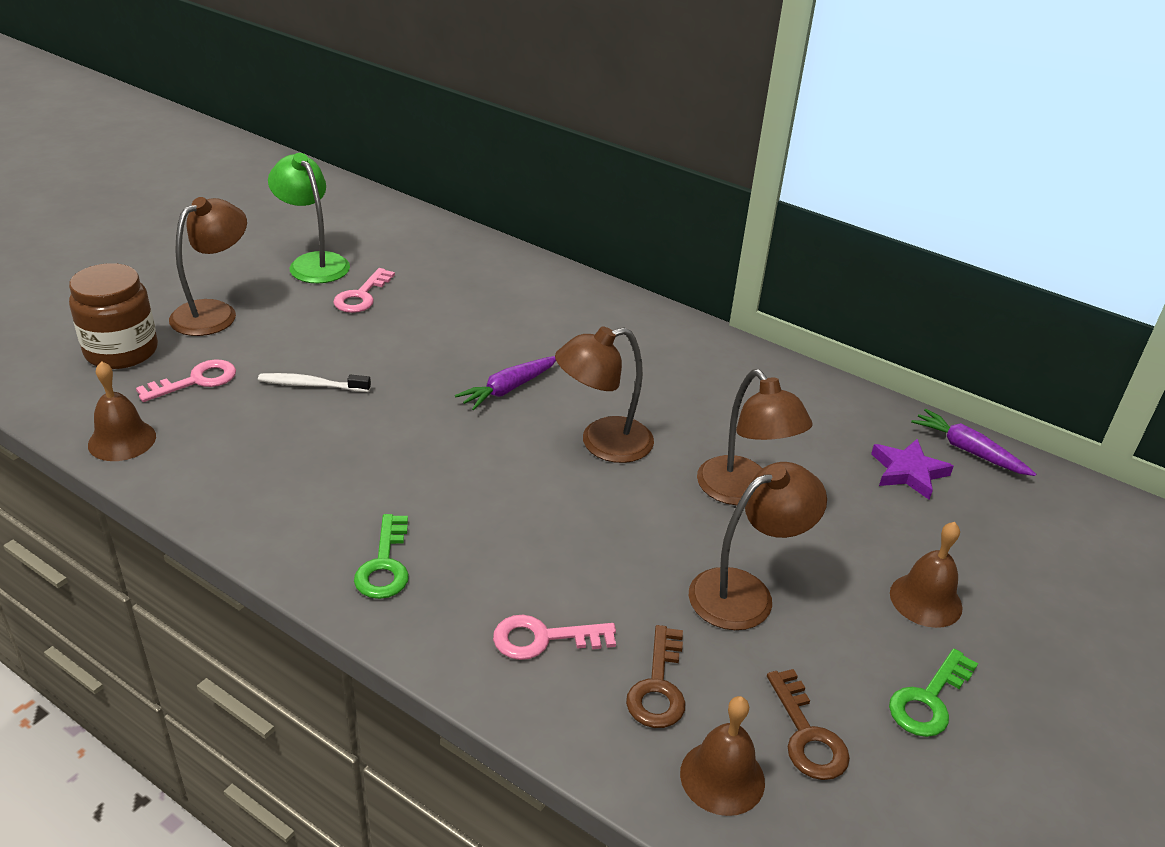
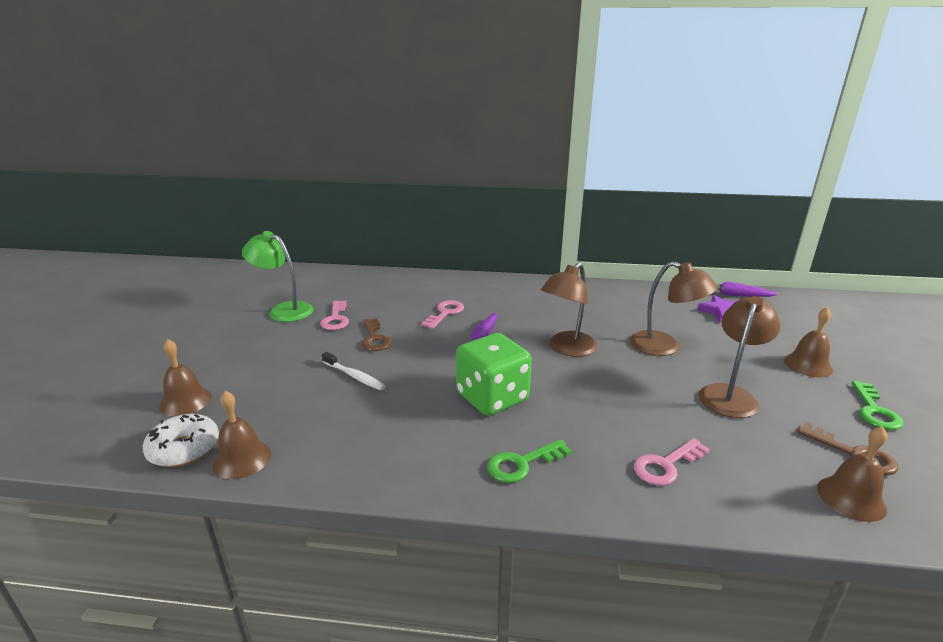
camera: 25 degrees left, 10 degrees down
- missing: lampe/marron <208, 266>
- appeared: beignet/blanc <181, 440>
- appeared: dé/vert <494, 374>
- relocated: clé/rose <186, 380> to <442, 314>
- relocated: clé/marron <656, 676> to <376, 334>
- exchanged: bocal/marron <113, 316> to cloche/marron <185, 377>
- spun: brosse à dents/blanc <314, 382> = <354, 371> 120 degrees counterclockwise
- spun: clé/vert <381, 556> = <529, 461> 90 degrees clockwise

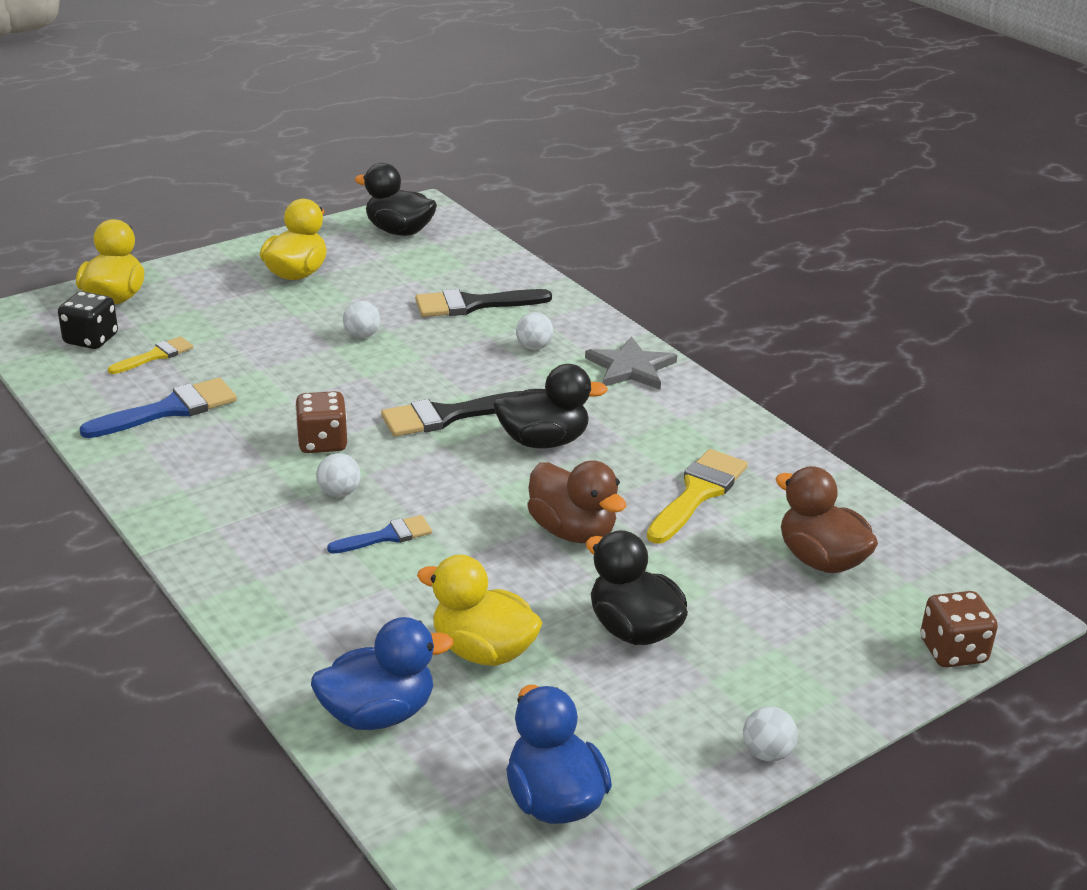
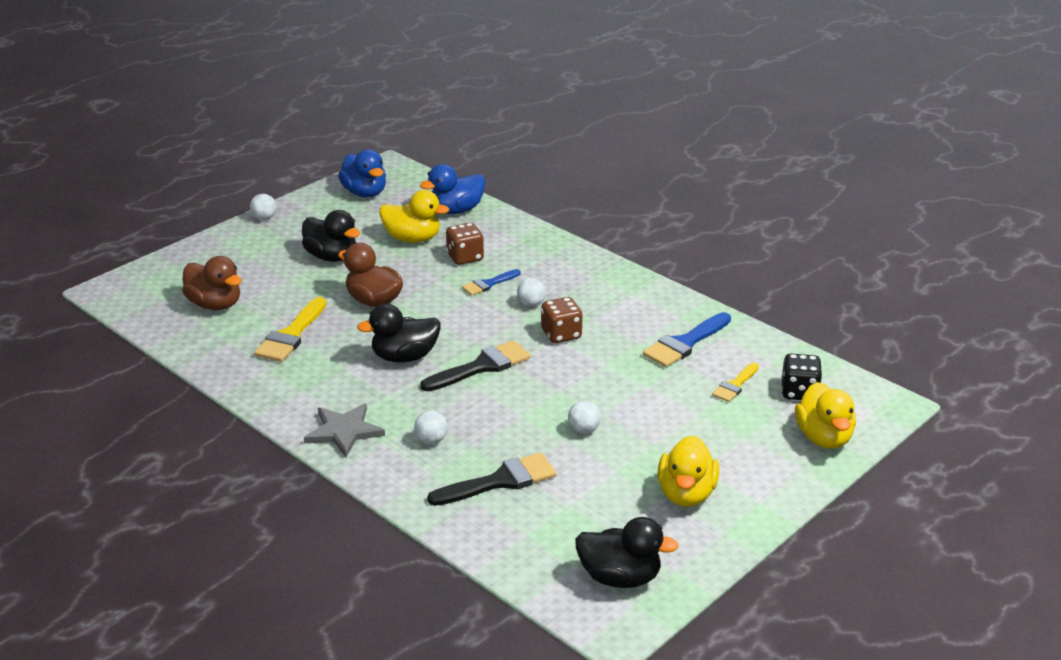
camera: 170 degrees right, 0 degrees up
- relocated: dé/marron <959, 629> to <465, 244>

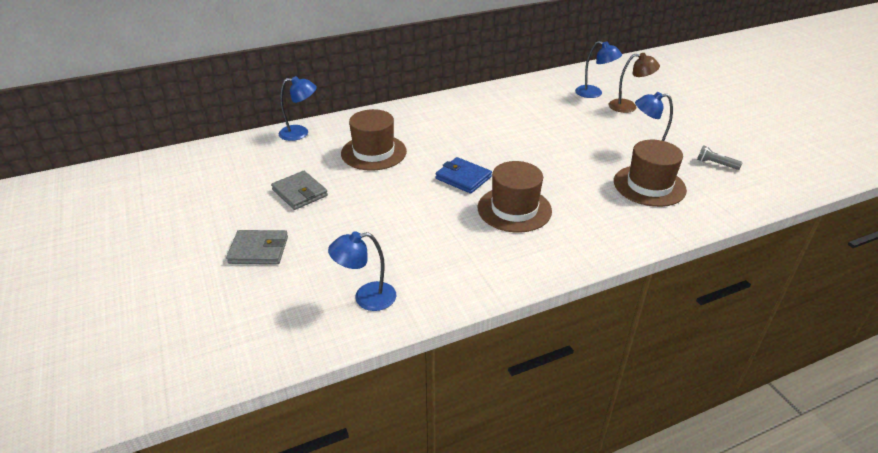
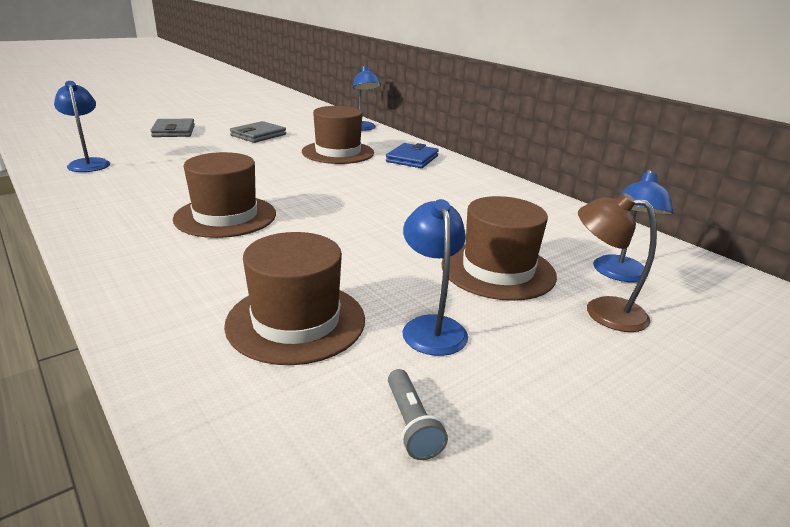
camera: 75 degrees right, 10 degrees down
- appeared: chapeau/marron <499, 248>
- relocated: portefeuille/bleu <463, 175> to <412, 155>
- spun: lampe/marron <634, 83> = <617, 262> 120 degrees clockwise
- spun: lampe de poche/gris <720, 157> = <418, 414> 150 degrees clockwise

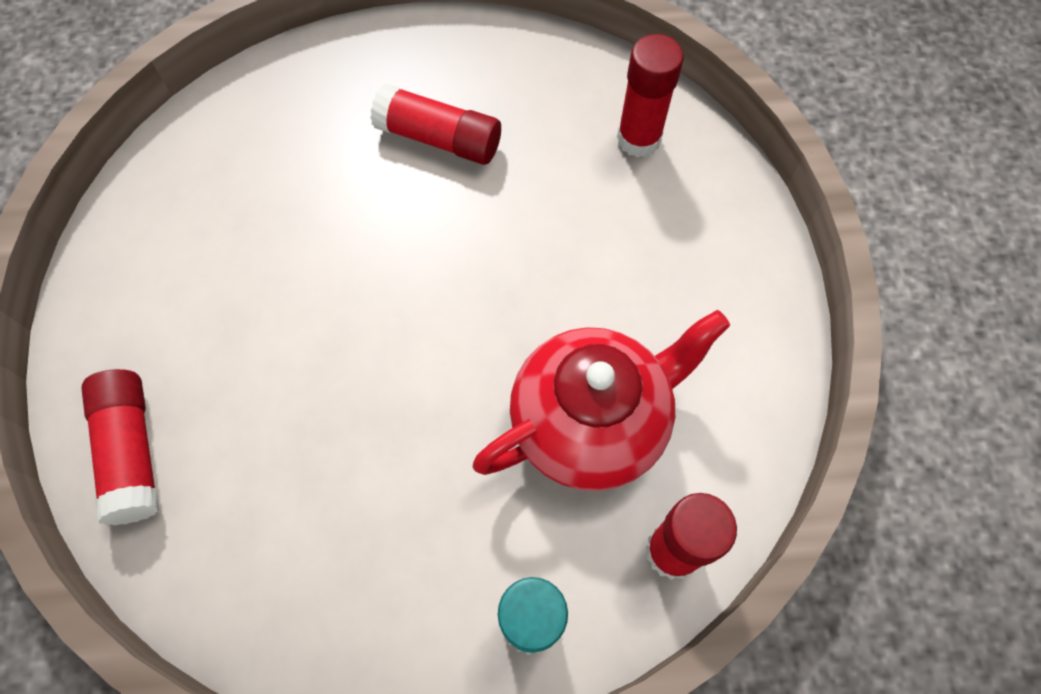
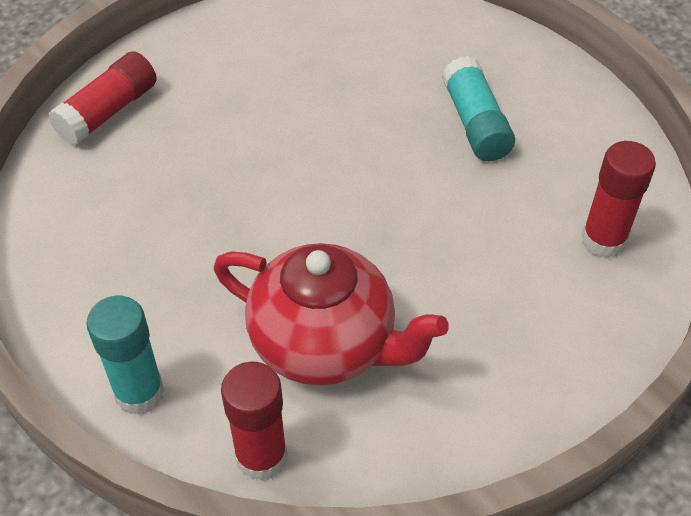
camera: 55 degrees right, 15 degrees down
- colour: bâton de colle/rouge <435, 124> to bâton de colle/turquoise <478, 108>

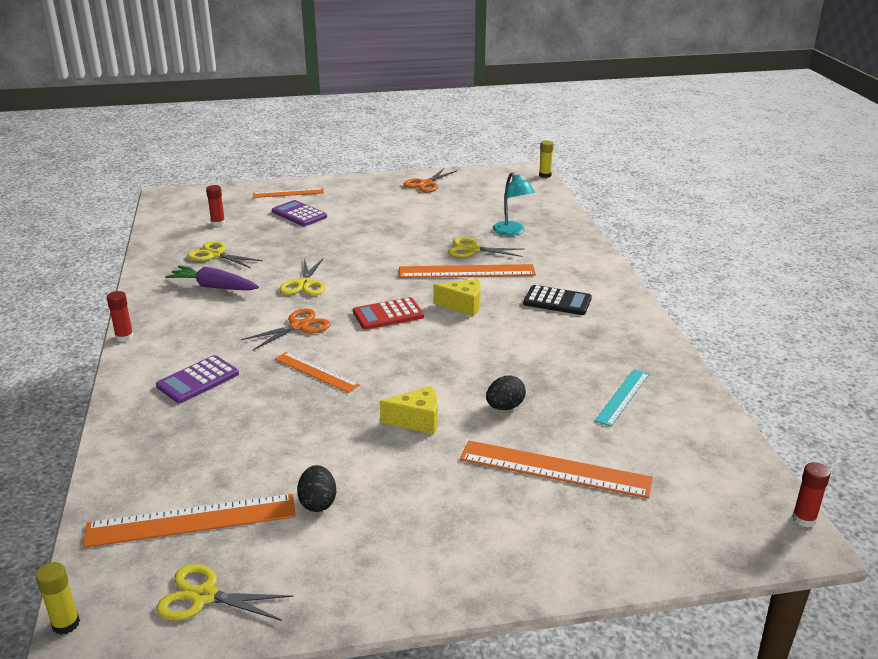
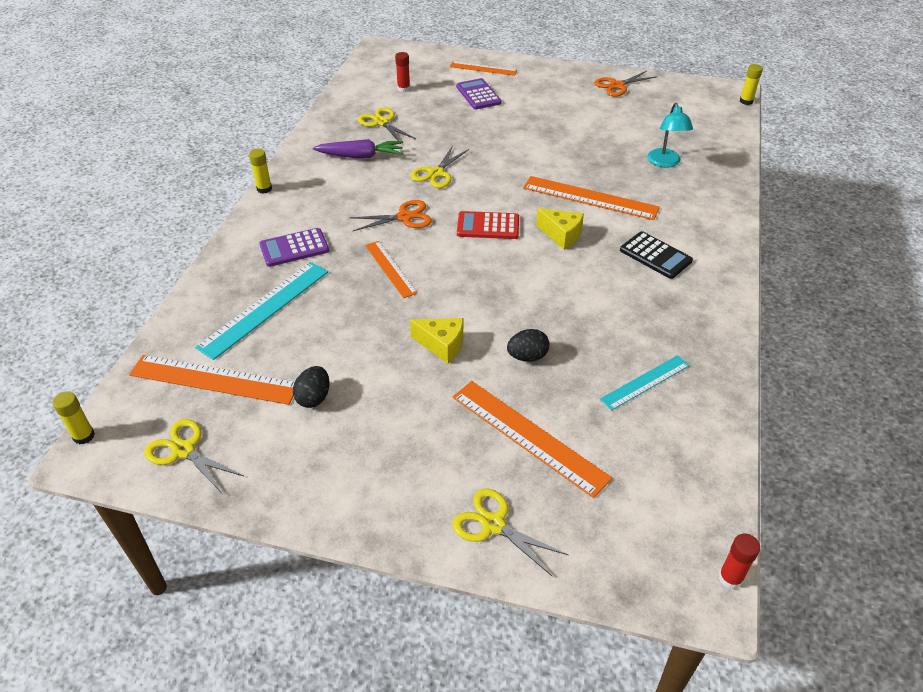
camera: 25 degrees right, 15 degrees up
- appeared: règle/turquoise <261, 311>
- relocated: ciseaux/jaune <486, 247> to <510, 533>
- colour: bâton de colle/rouge <120, 316> to bâton de colle/jaune <260, 171>
- spun: carotte/violet <212, 278> = <358, 148> 135 degrees clockwise

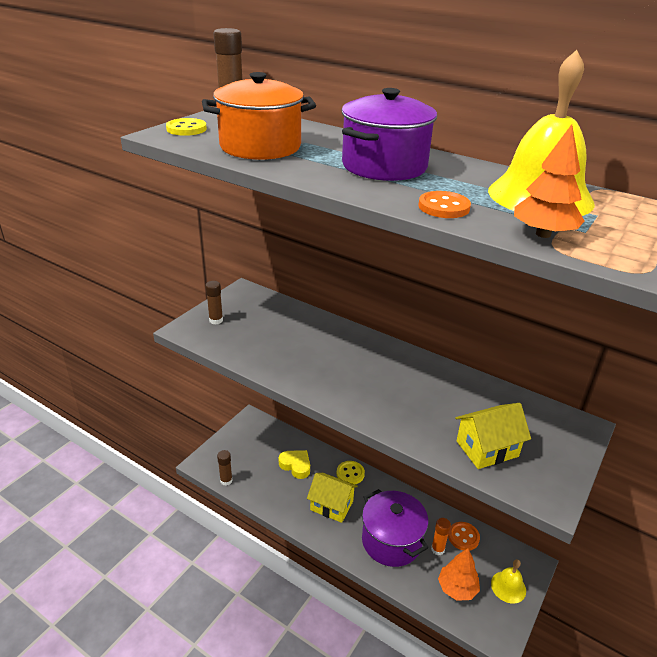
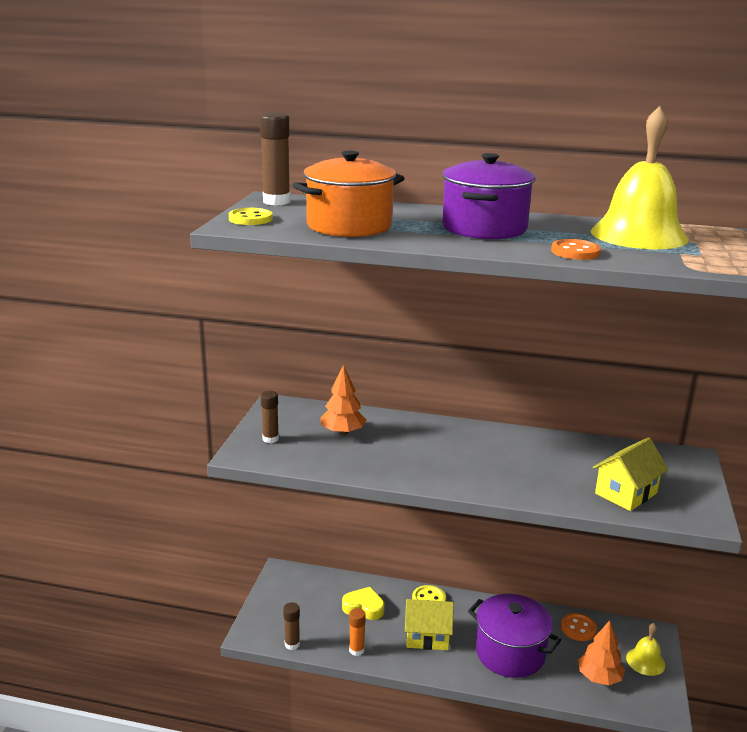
camera: 20 degrees left, 10 degrees down
- relocated: bâton de colle/orange <441, 536> to <357, 632>
- relocated: arbre/orange <549, 181> to <343, 400>

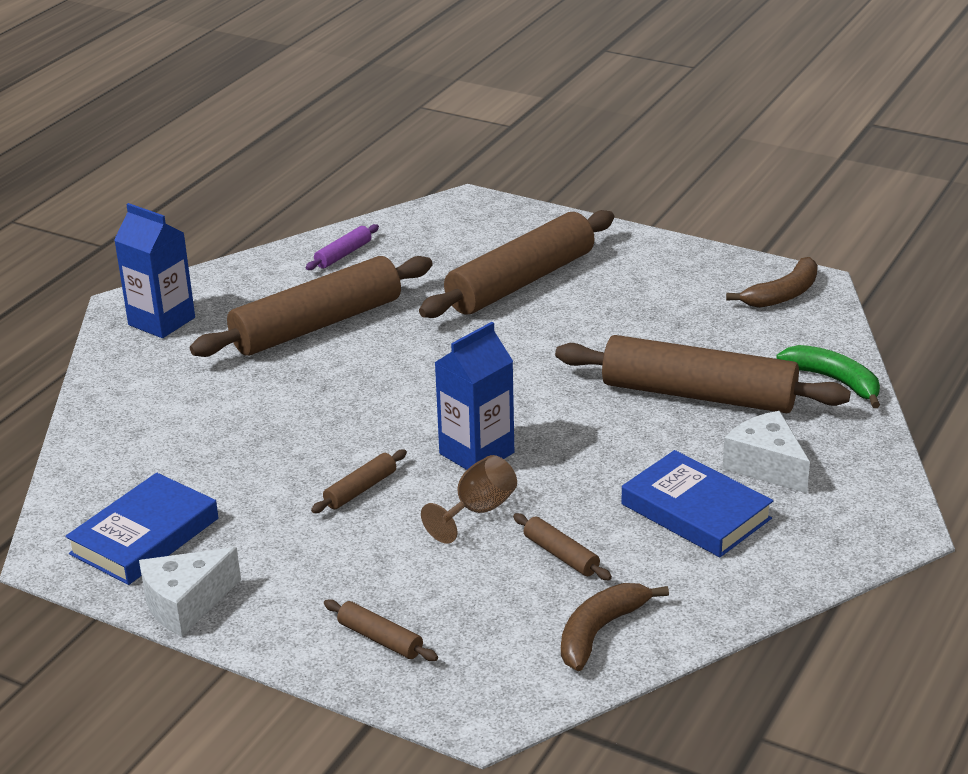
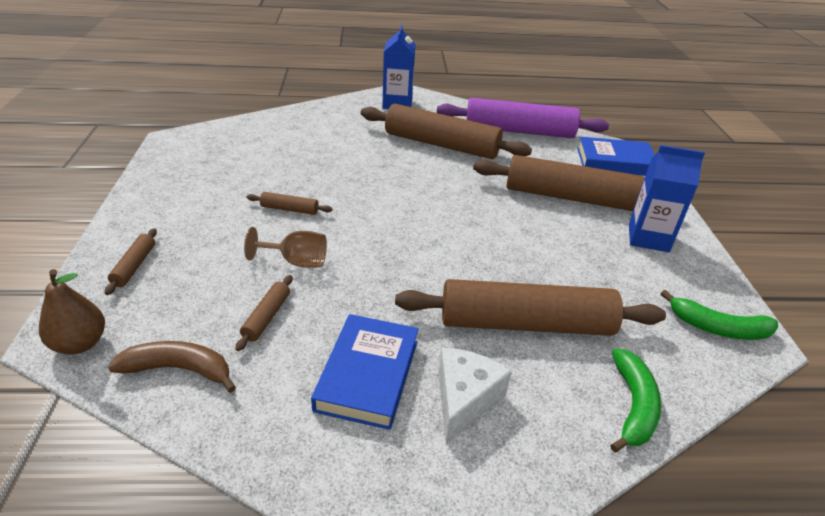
camera: 55 degrees right, 5 degrees up
- missing: fromage/blanc <190, 591>
- appeared: poire/marron <72, 312>
- relocated: livre/bleu <141, 529> to <616, 156>
- relocated: brique de lait/bleu <474, 396> to <667, 198>
- colour: banane/marron <772, 282> to banane/vert <719, 315>
- spun: rouleau à pâtisserie/marron <703, 374> = <530, 307> 75 degrees counterclockwise
- size: rouleau à pâtisserie/violet <342, 247> = <523, 118> x2.45

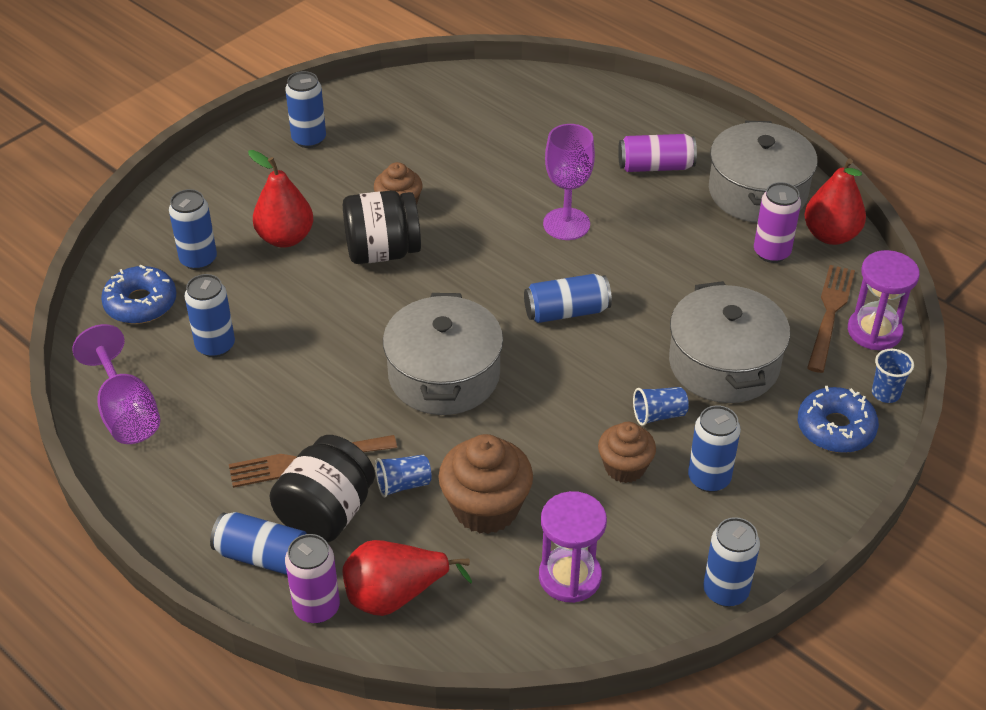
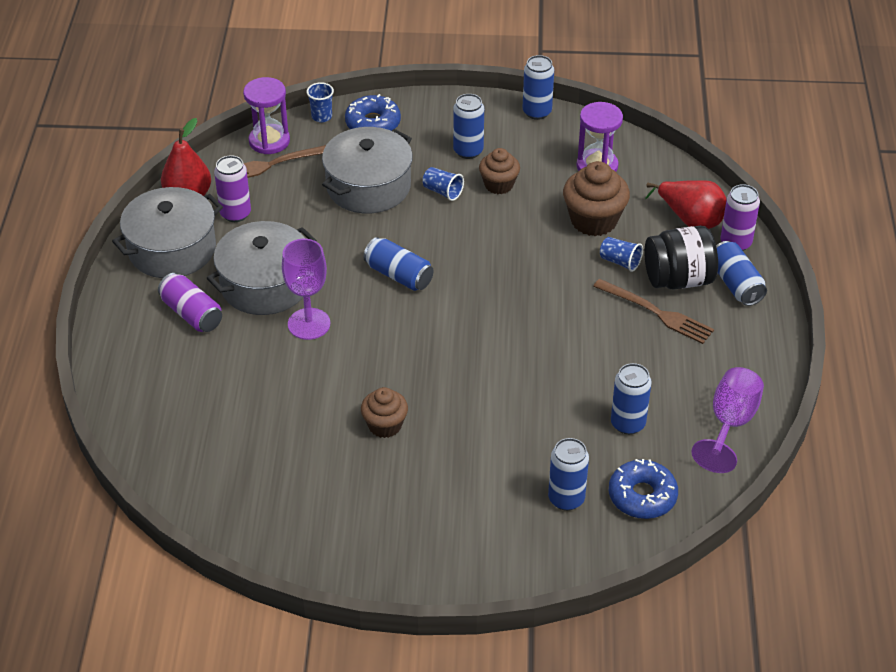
camera: 130 degrees left, 0 degrees up
- missing: poire/rouge <280, 198>
- missing: canette/bleu <305, 109>
- missing: bocal/noir <382, 227>
- relocated: marmite/gris <443, 354> to <262, 268>

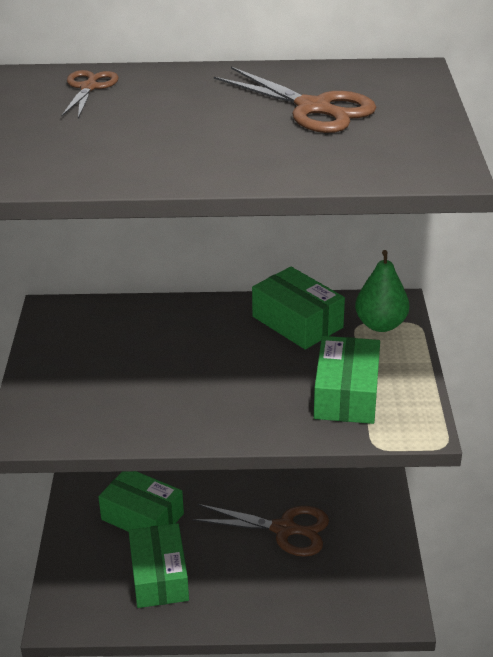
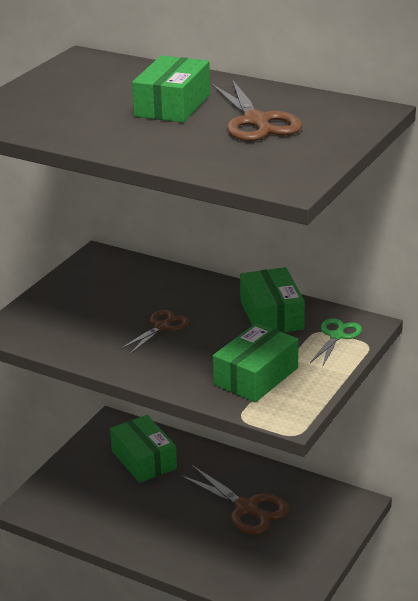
camera: 30 degrees right, 5 degrees down
- relocated: ciseaux/marron <90, 94> to <154, 332>
- relocated: boîte/vert <159, 565> to <171, 89>
- exchanged: poire/vert <382, 291> to ciseaux/vert <336, 342>

